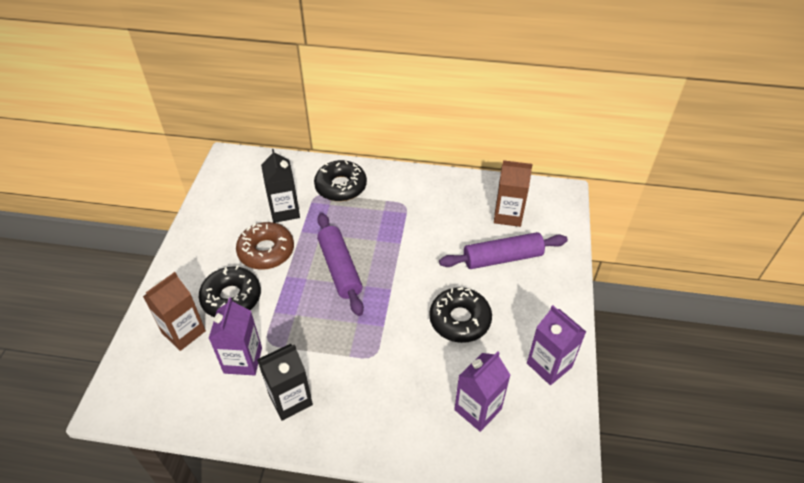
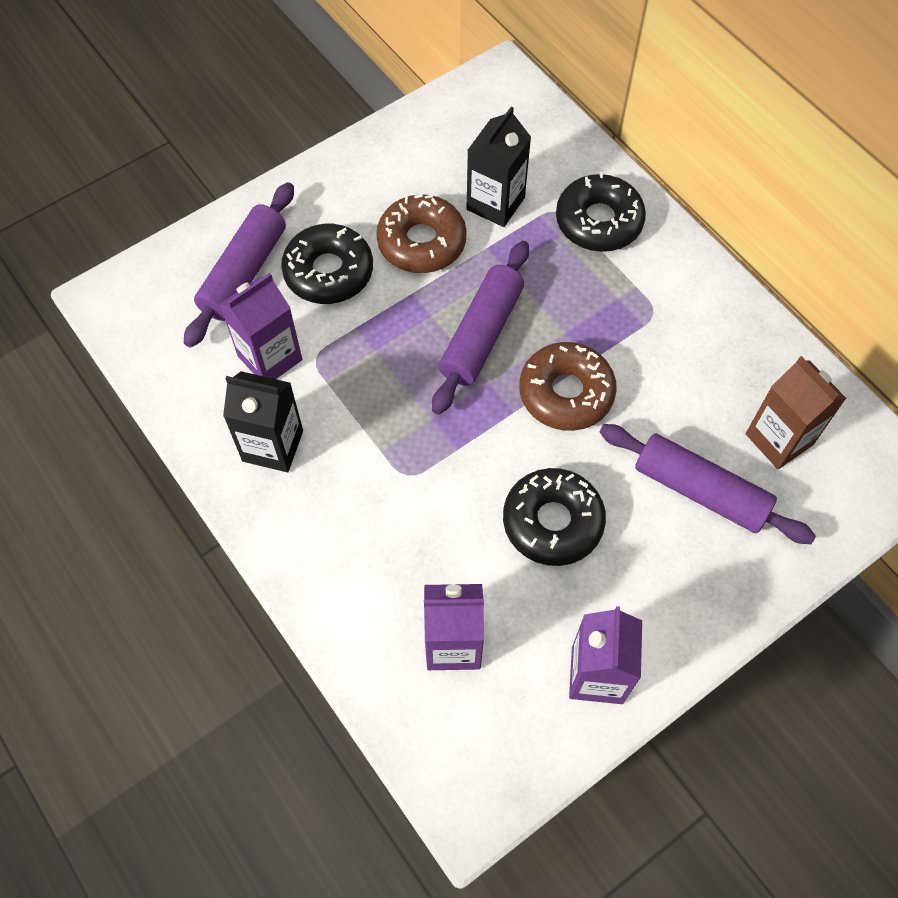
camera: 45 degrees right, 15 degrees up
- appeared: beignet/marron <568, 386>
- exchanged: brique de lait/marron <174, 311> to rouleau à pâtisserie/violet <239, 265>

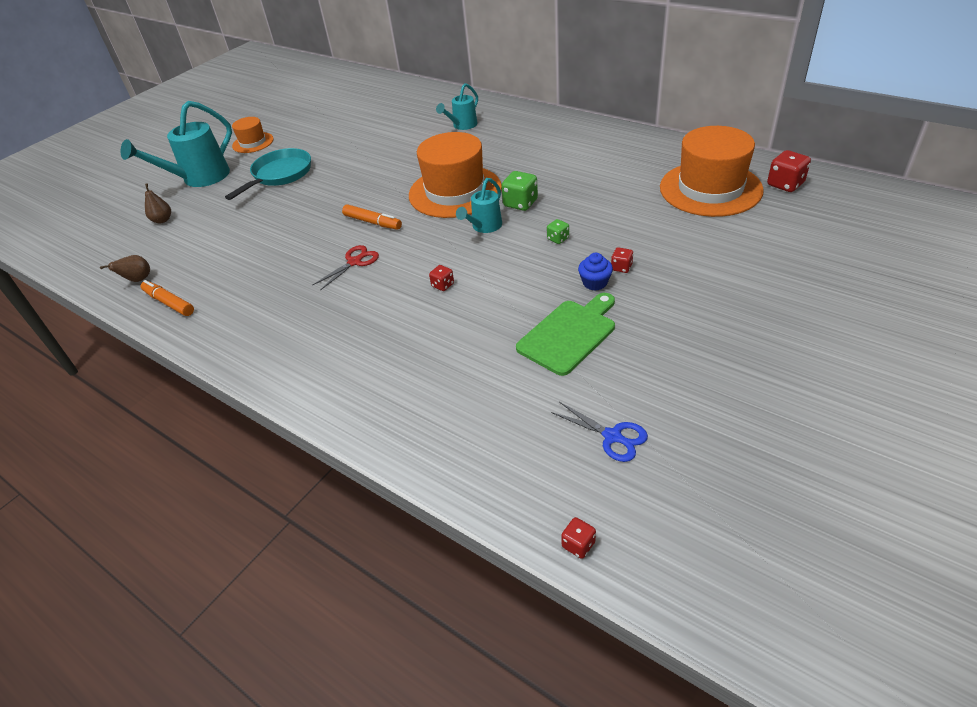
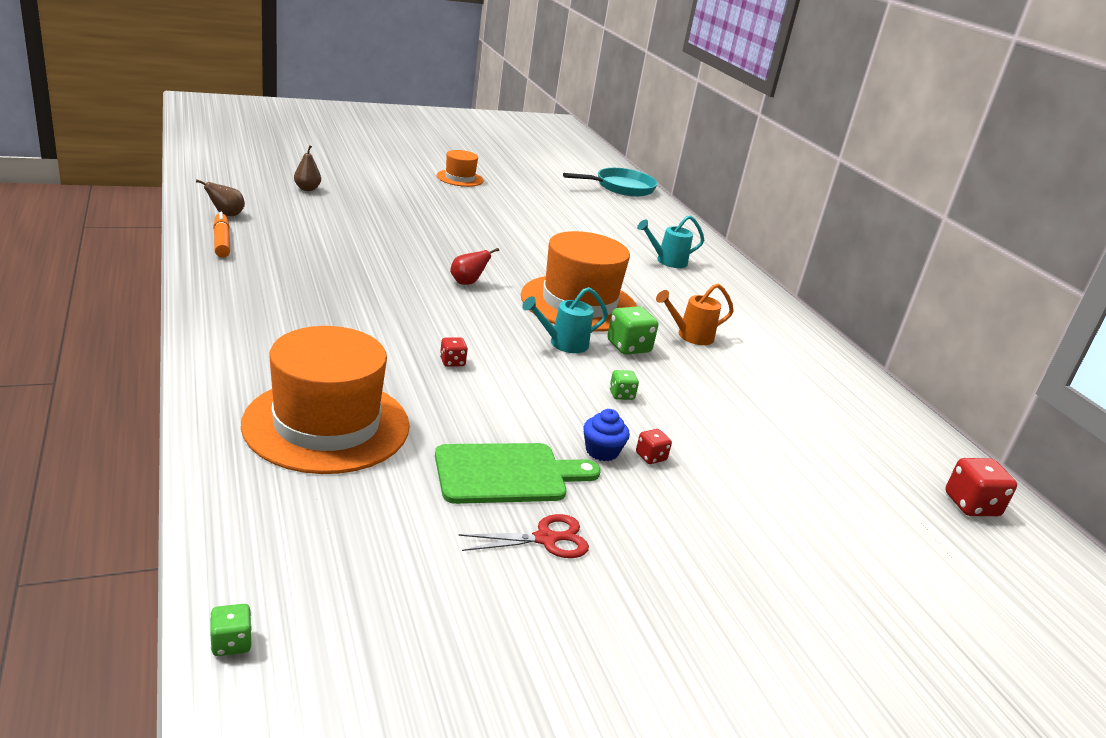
camera: 25 degrees right, 15 degrees down
- missing: arrosoir/turquoise <176, 144>
- missing: ciseaux/bleu <599, 432>
- appeared: arrosoir/orange <695, 314>
- relocated: poêle/turquoise <268, 174> to <610, 182>
- relocated: ciseaux/rouge <345, 267> to <523, 536>
- relocated: chapeau/orange <712, 171> to <325, 400>
- exchanged: feutre/orange <372, 217> to poire/rouge <474, 266>
- colour: dé/rouge <578, 538> to dé/vert <231, 630>

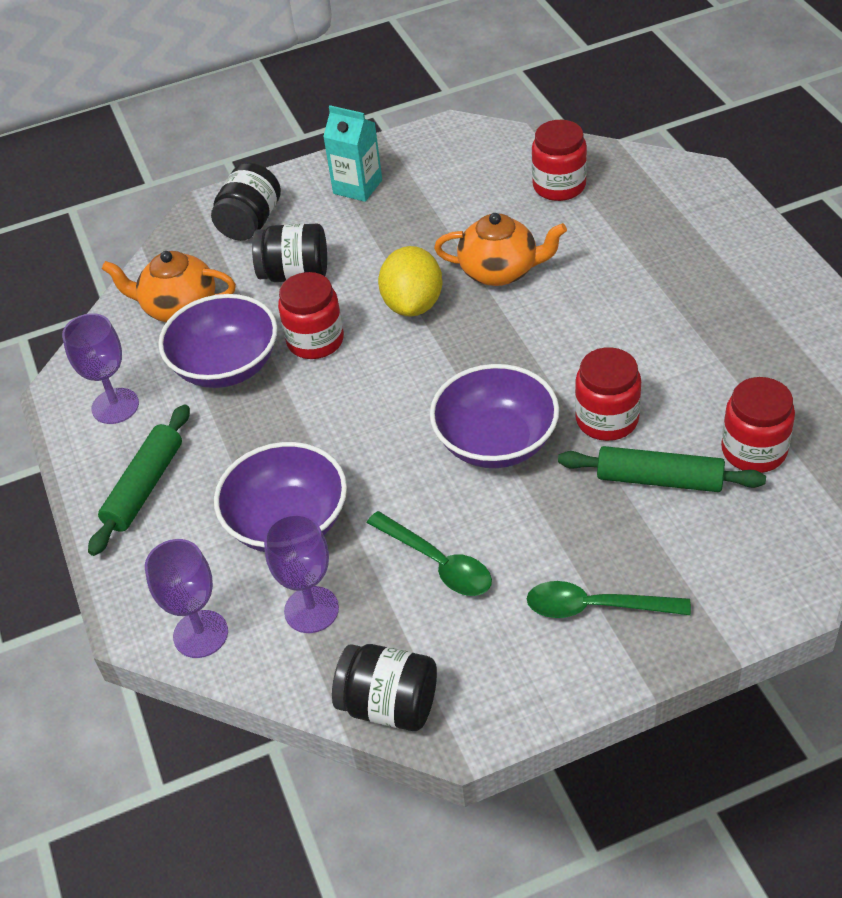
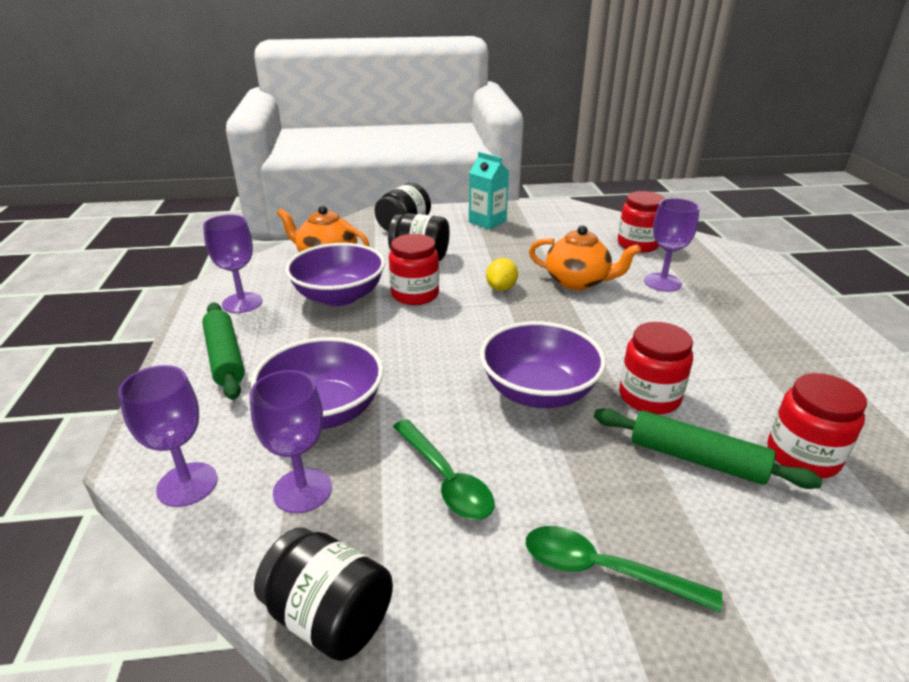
camera: 10 degrees right, 15 degrees down
- appeared: verre à pied/violet <672, 245>
- spun: rouleau à pâtisserie/vert <139, 480> = <223, 351> 60 degrees counterclockwise
- size: citron/jaune <410, 281> = <502, 274> x0.61

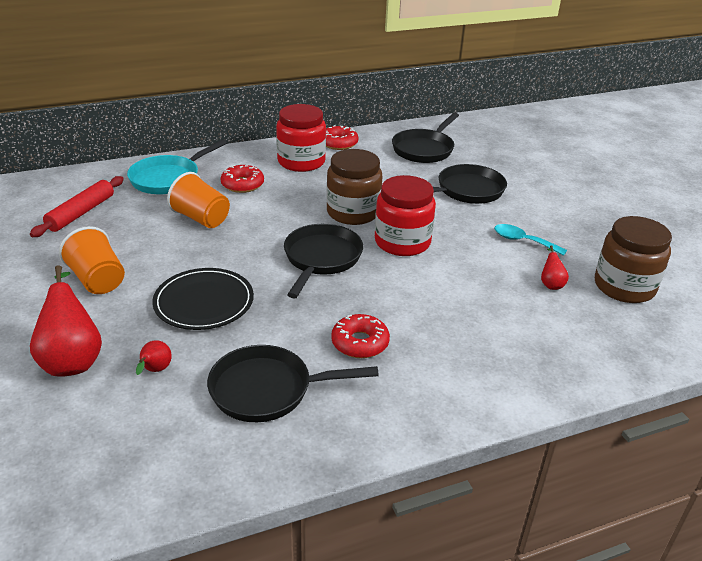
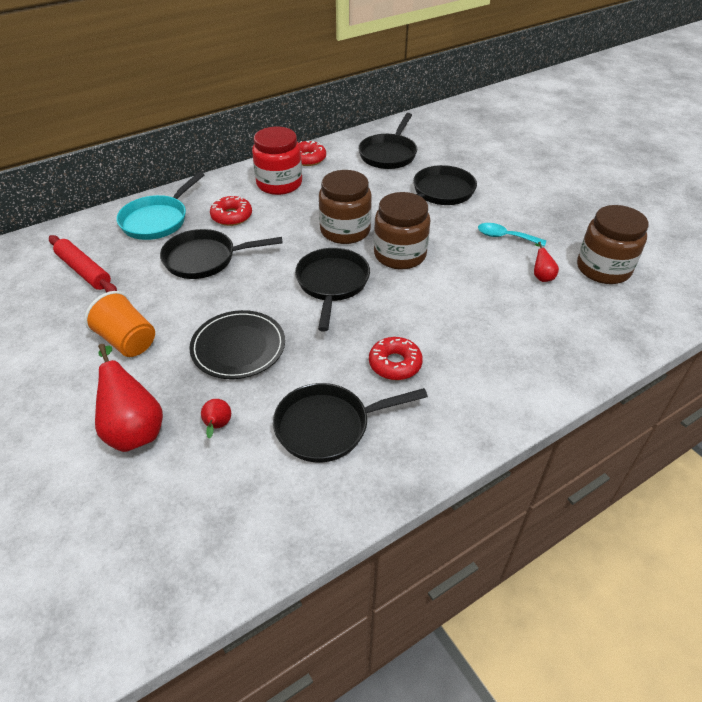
camera: 10 degrees left, 10 degrees up
- exchanged: gobelet/orange <198, 200> to poêle/noir <221, 254>
- colour: bocal/rouge <405, 215> to bocal/marron <402, 230>
- spun: rouleau à pâtisserie/rouge <77, 206> = <83, 263> 60 degrees counterclockwise

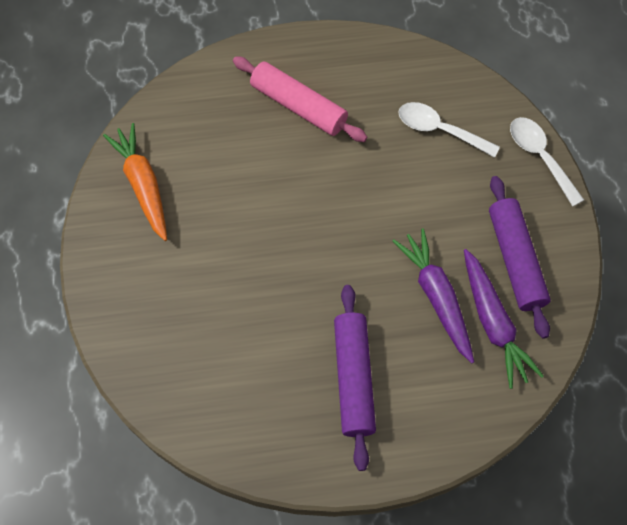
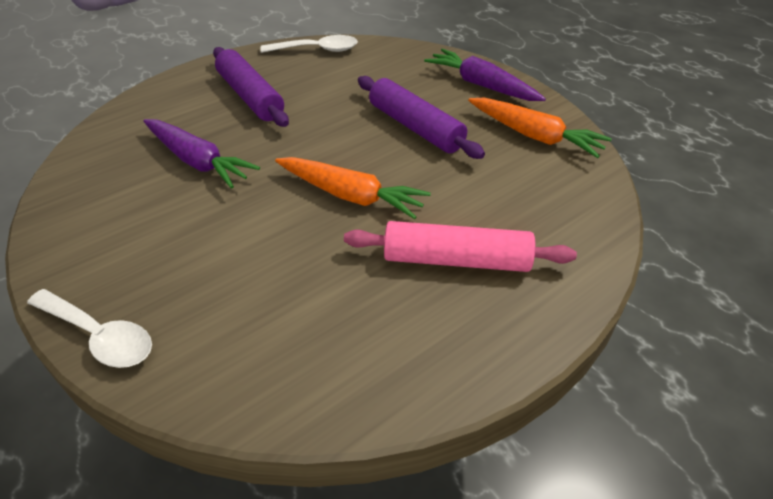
camera: 150 degrees right, 20 degrees down
- appeared: carotte/orange <353, 188>
- relocated: cuillère/blanc <449, 130> to <309, 44>
- relocated: carotte/violet <504, 319> to <485, 75>
- relocated: rouleau à pâtisserie/violet <520, 257> to <421, 117>

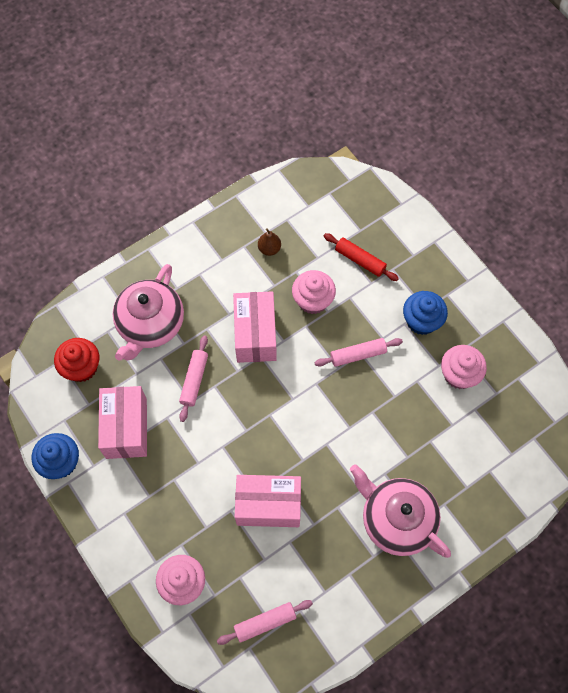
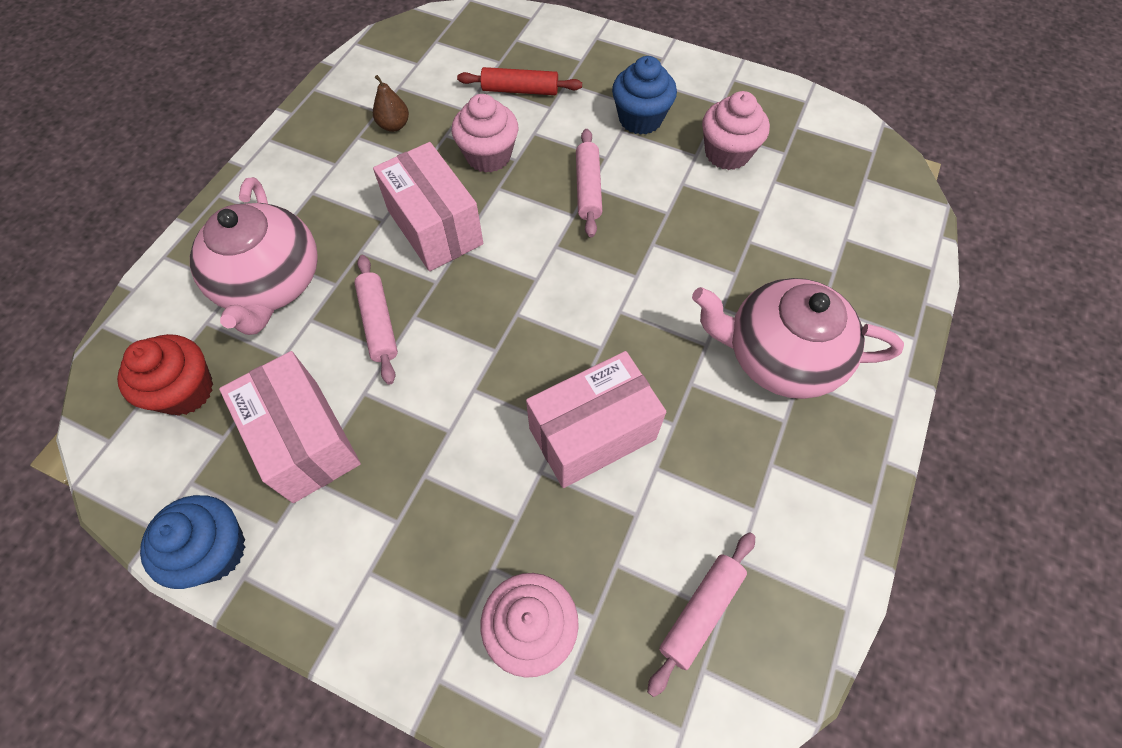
camera: 30 degrees left, 5 degrees down
- spun: rouleau à pâtisserie/rose <358, 352> = <589, 183> 45 degrees counterclockwise

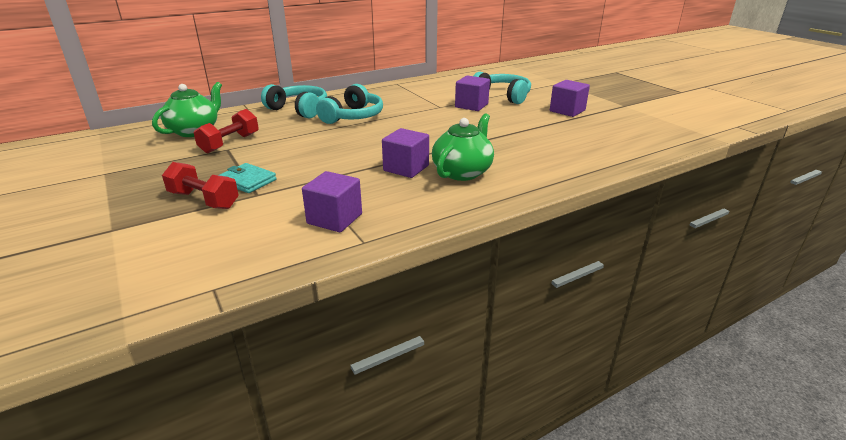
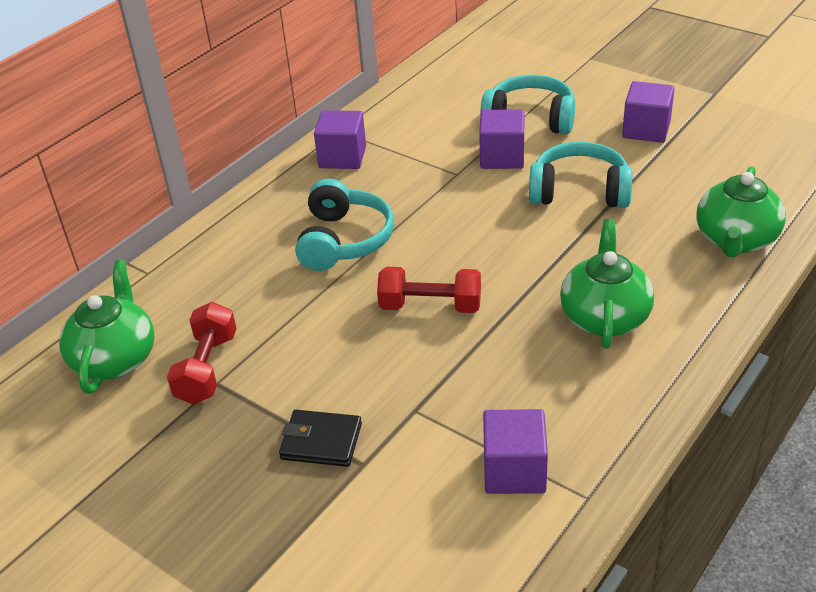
camera: 20 degrees left, 10 degrees up
- appeared: théière/vert <741, 212>
- relocated: haltère/rouge <200, 185> to <429, 290>
- relocated: casque audio/turquoise <294, 101> to <580, 175>
- relocated: cube/violet <405, 153> to <340, 139>
- colour: portefeuille/turquoise <247, 178> to portefeuille/noir <320, 438>

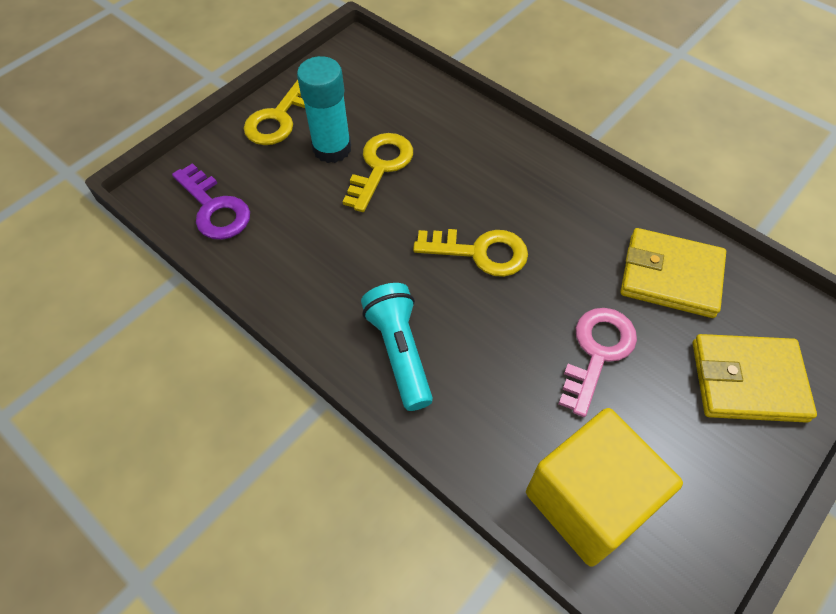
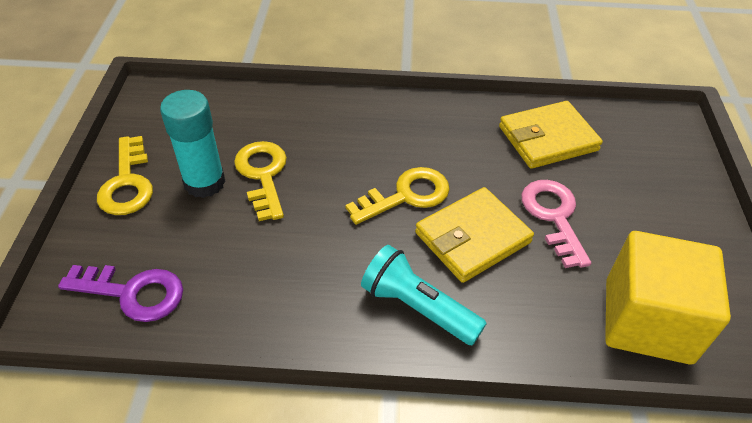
camera: 40 degrees left, 10 degrees down
- relocated: portefeuille/jaune <755, 378> to <474, 235>

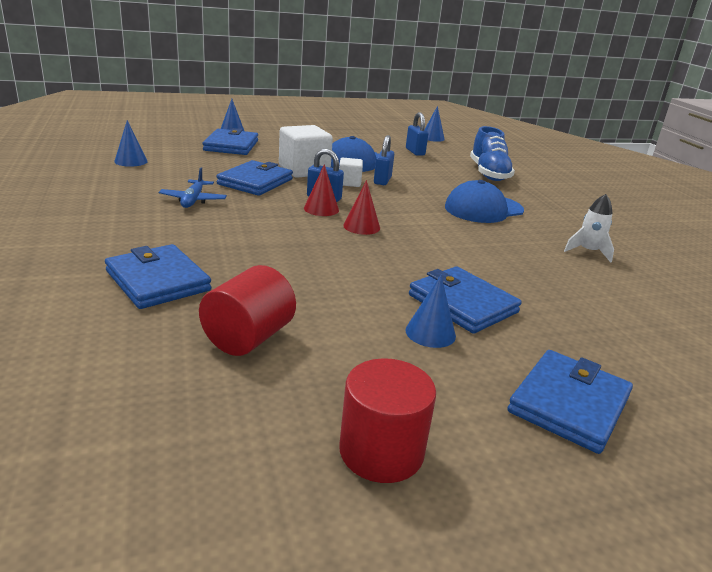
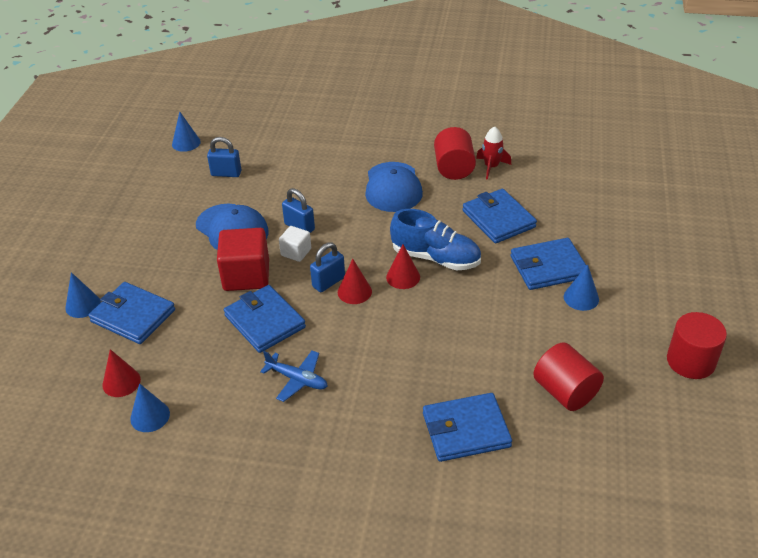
camera: 60 degrees left, 15 degrees up
- appeared: cône/rouge <121, 373>
- appeared: cylindre/rouge <455, 153>
- relocated: chaussure/bleu <492, 153> to <435, 239>
- relocated: portefeuille/bleu <570, 402> to <499, 216>
- colour: cube/blanc <306, 151> to cube/rouge <243, 259>
- colour: fusée/blanc <589, 228> to fusée/rouge <493, 153>

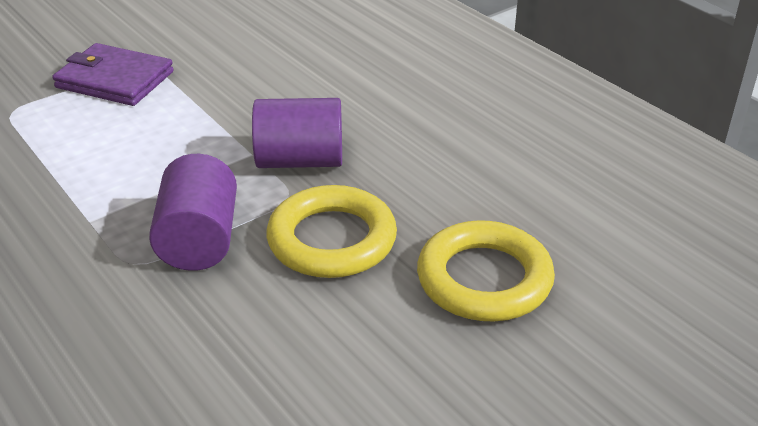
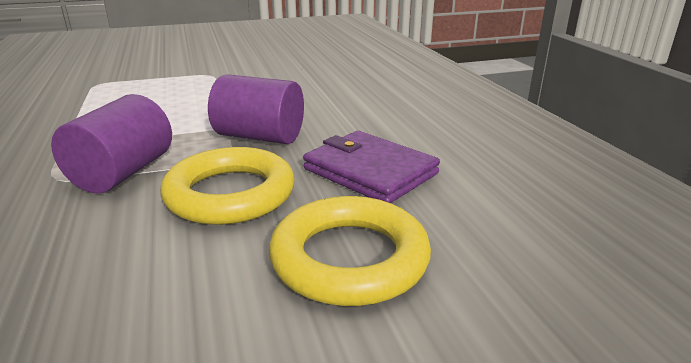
camera: 20 degrees right, 10 degrees down
- relocated: portefeuille/violet <113, 74> to <371, 167>

